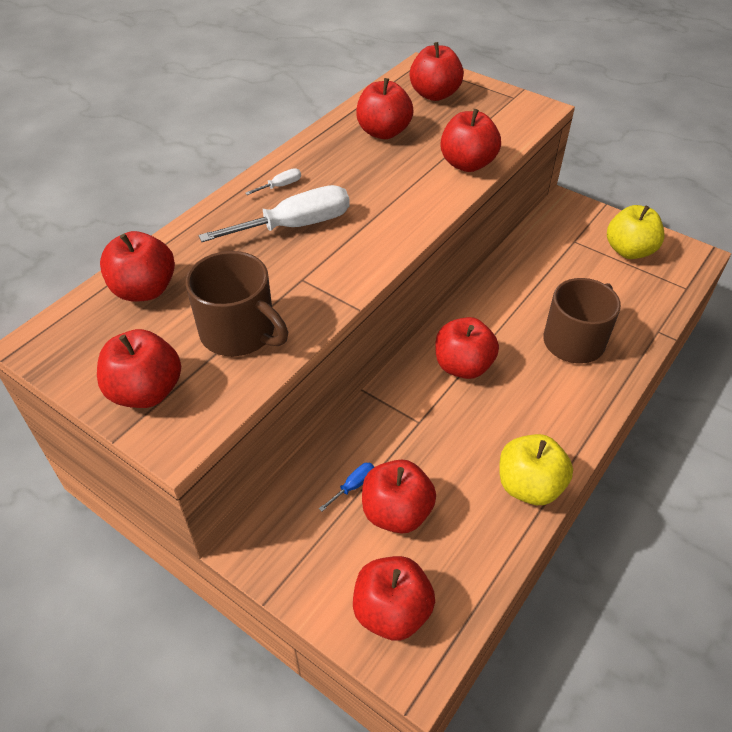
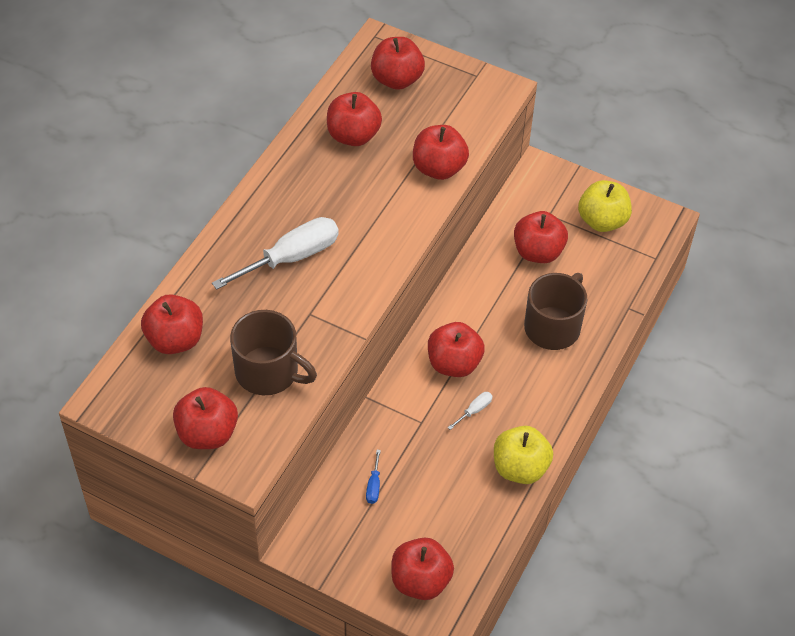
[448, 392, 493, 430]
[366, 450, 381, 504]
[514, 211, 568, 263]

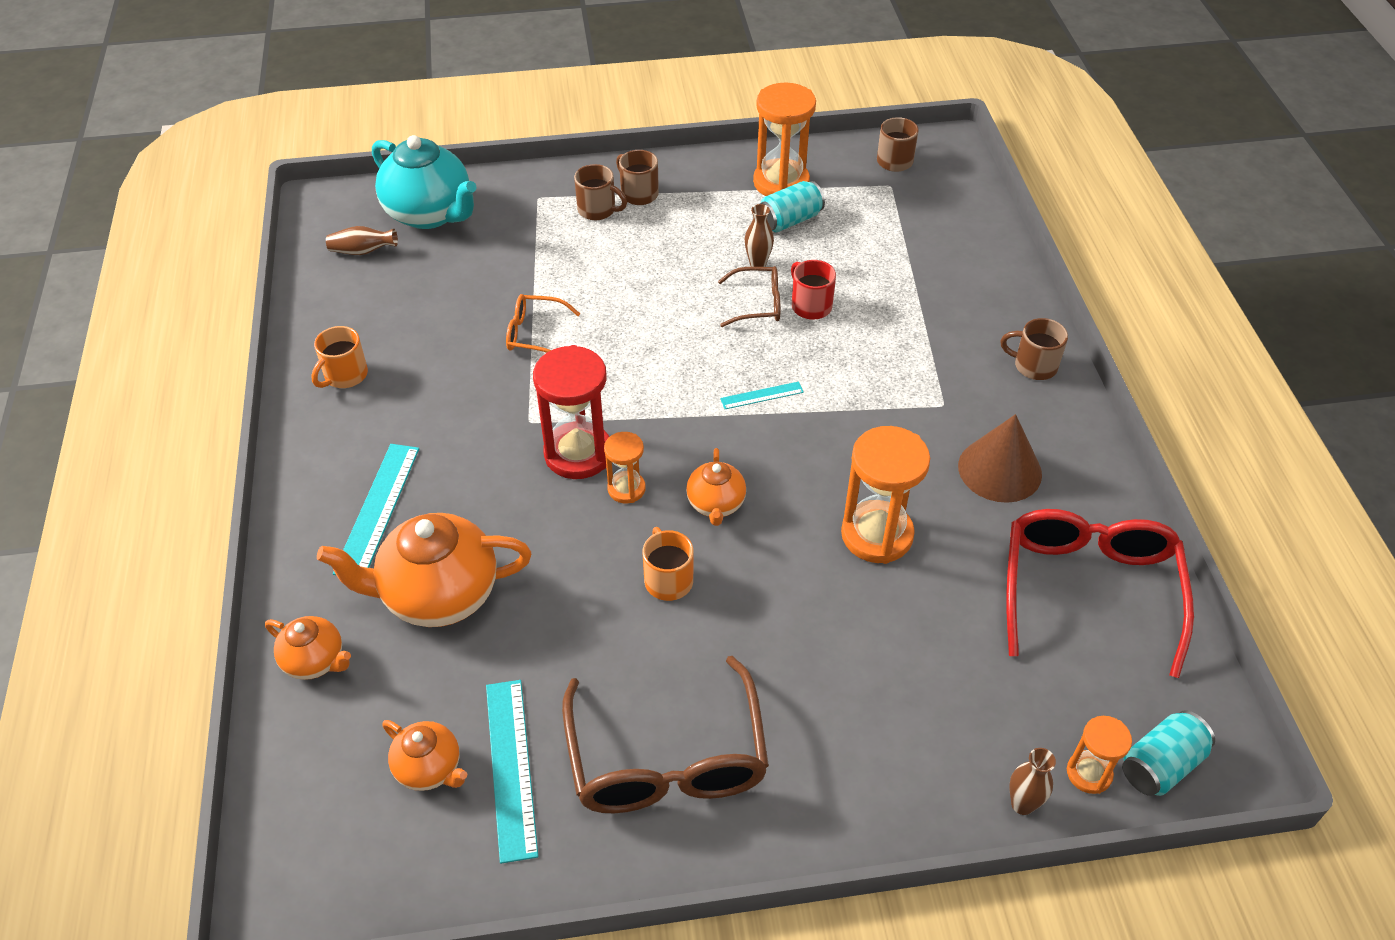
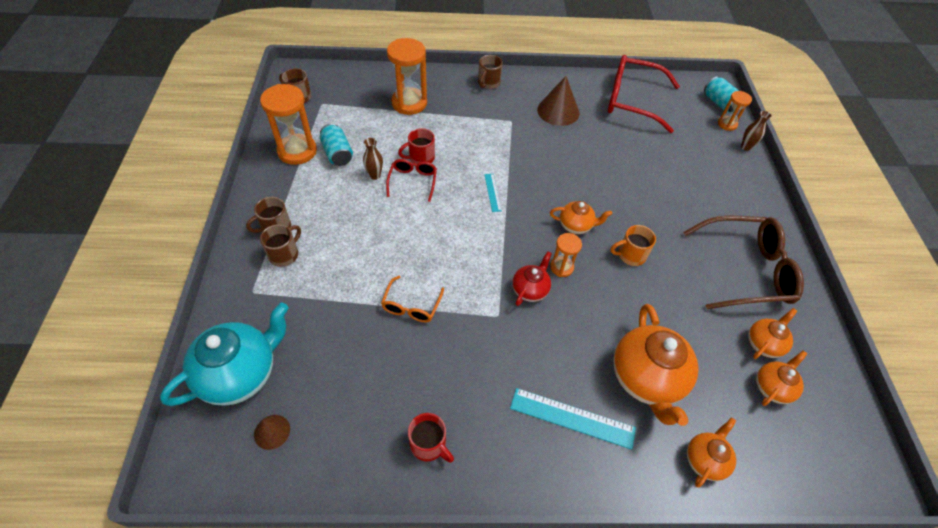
[408, 413, 454, 463]
[254, 415, 290, 450]
[748, 308, 797, 359]
[512, 251, 552, 306]
[386, 159, 437, 202]
[387, 38, 427, 115]

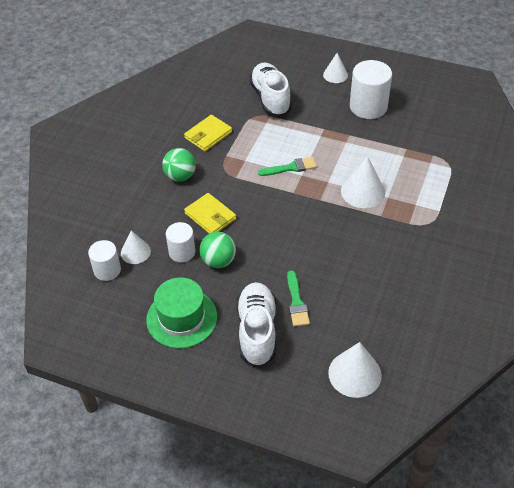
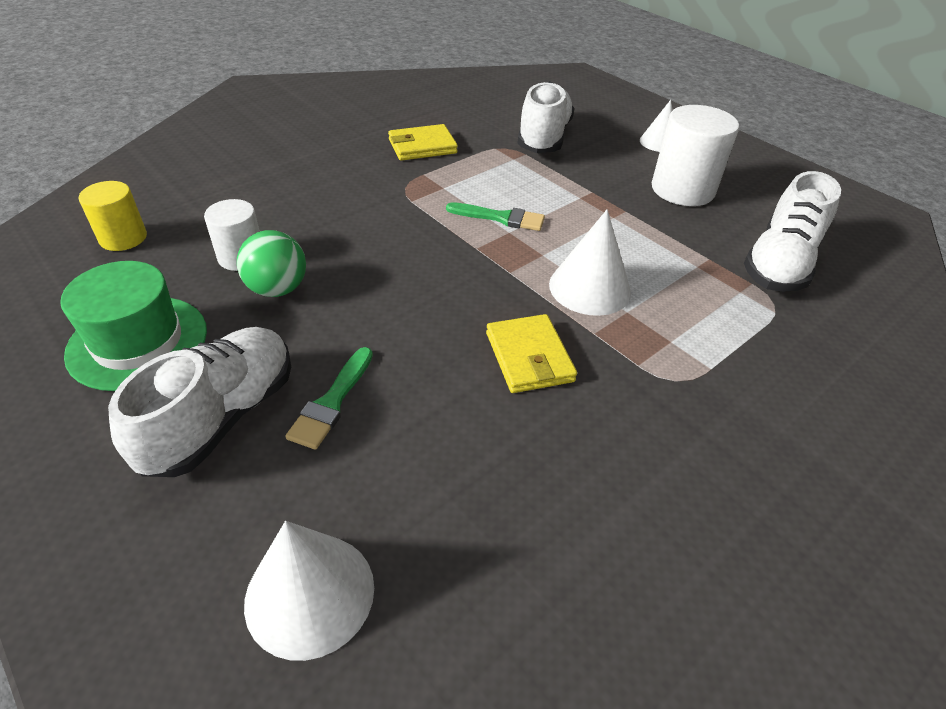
[79, 181, 147, 251]
[121, 231, 151, 264] (first image)
[162, 148, 196, 182] (first image)
[486, 314, 577, 393]
[744, 171, 841, 292]

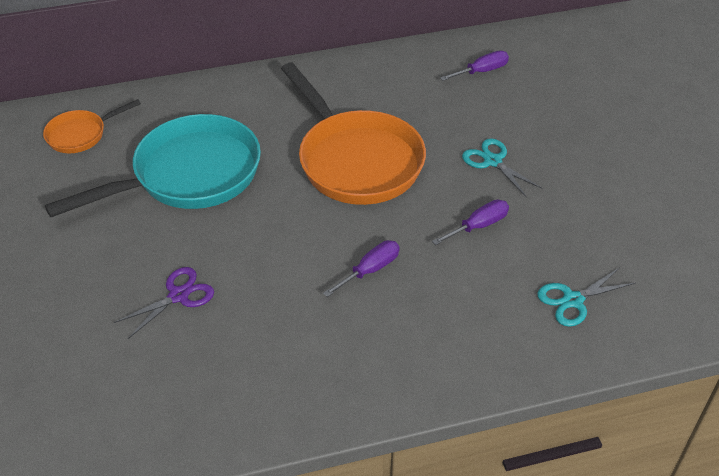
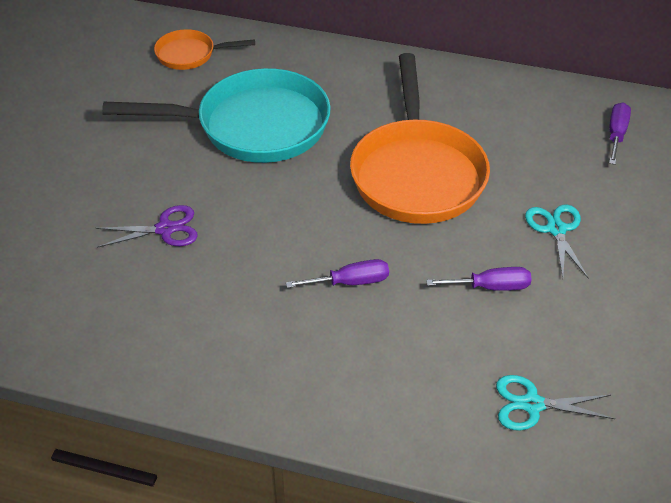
[609, 102, 631, 165]

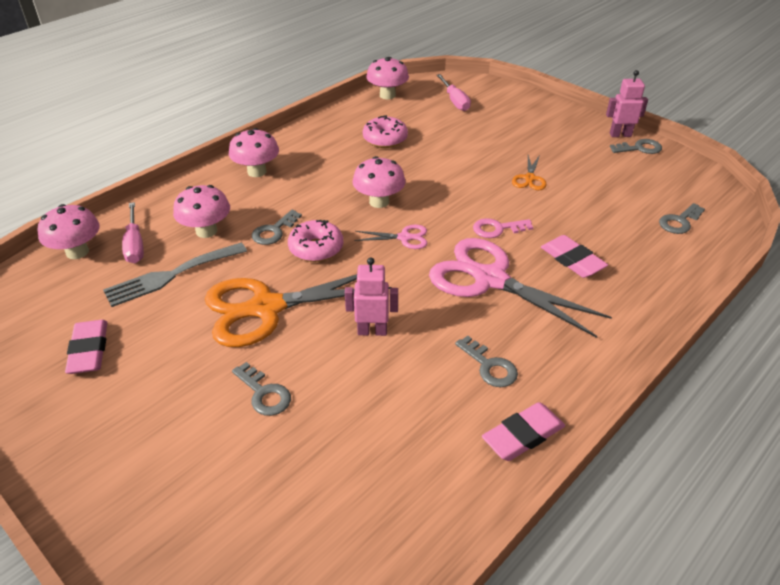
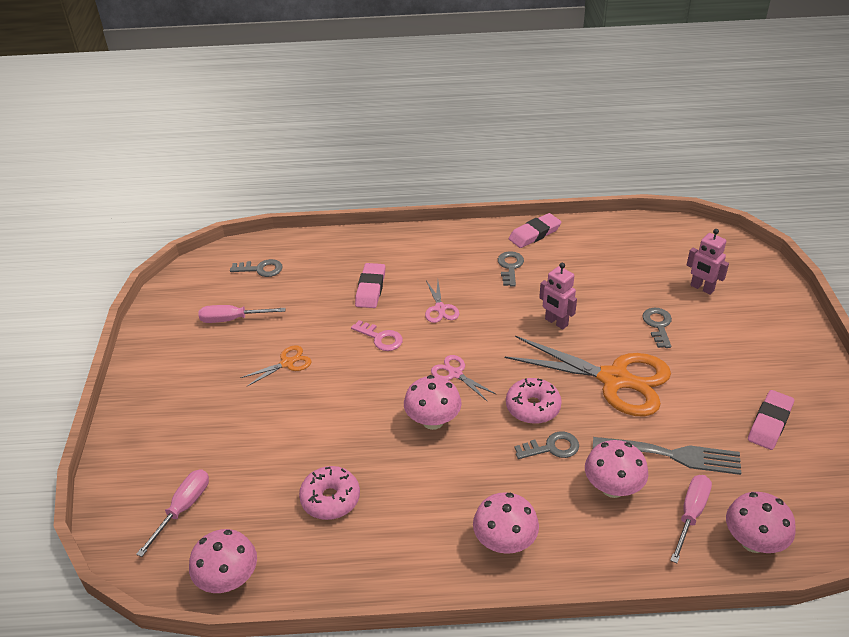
[425, 281, 460, 323]
[509, 213, 561, 248]
[687, 229, 729, 295]
[610, 139, 662, 154] (first image)
[199, 305, 286, 323]

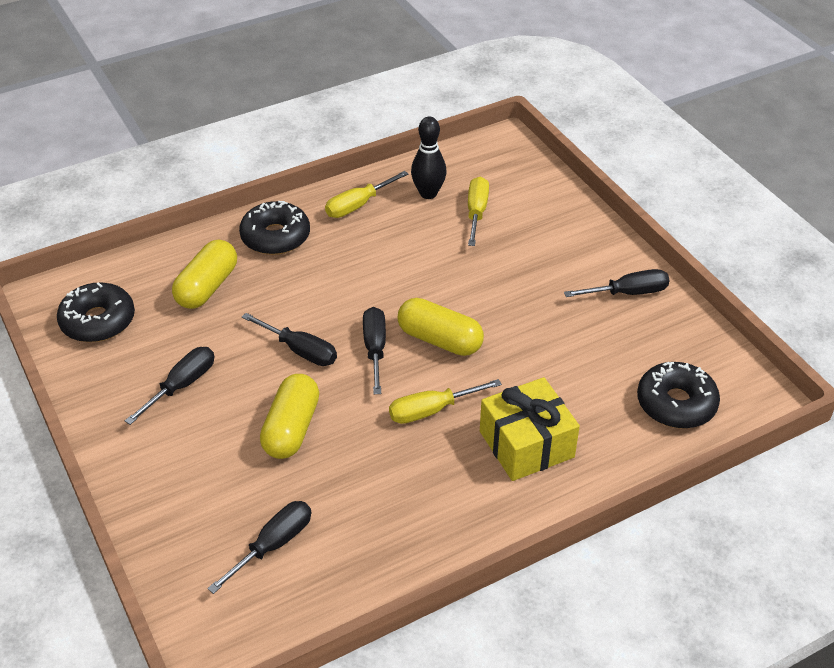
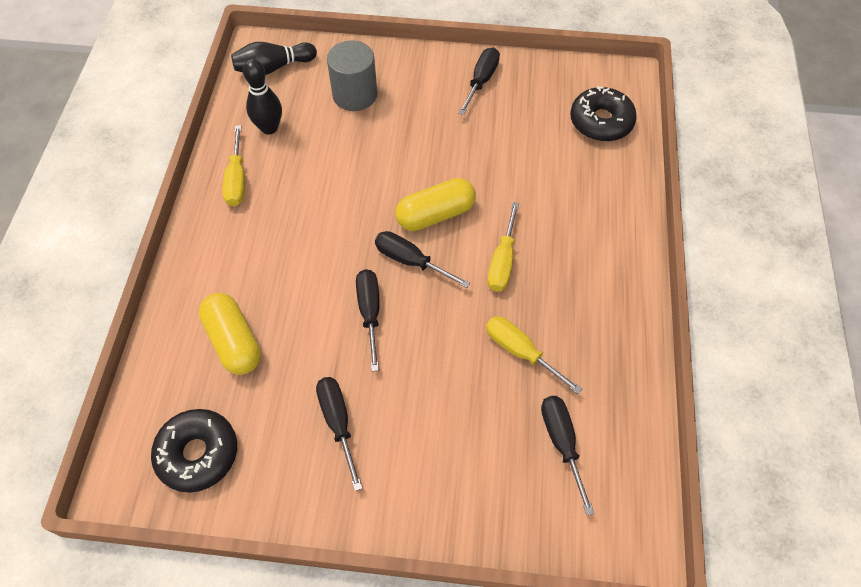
[239, 201, 310, 255] (first image)
[356, 269, 380, 372]
[260, 374, 319, 459] (first image)
[486, 316, 582, 394]
[480, 377, 580, 481] (first image)
[231, 42, 317, 75]
[327, 40, 377, 111]

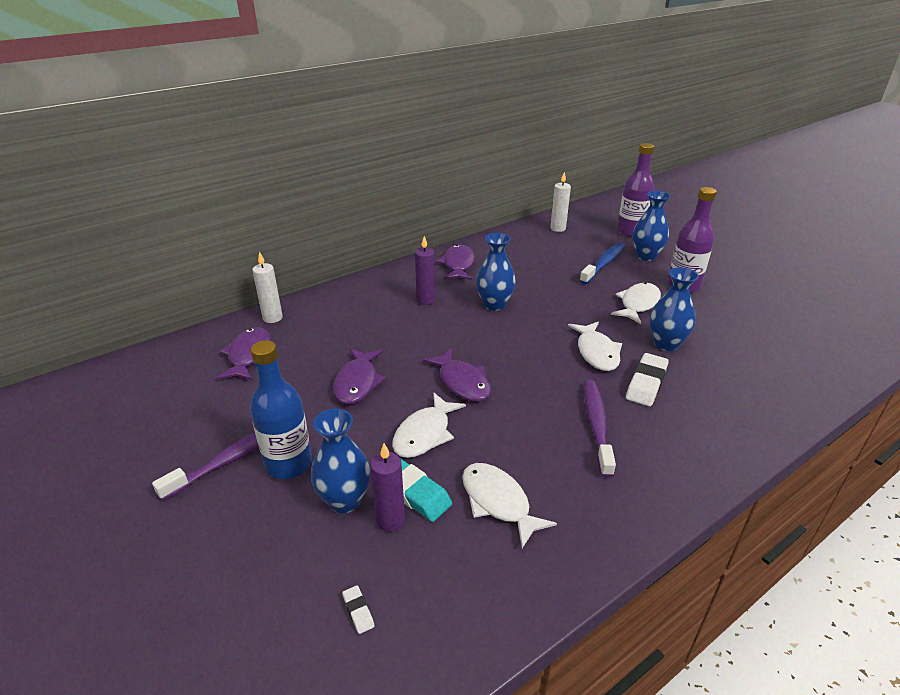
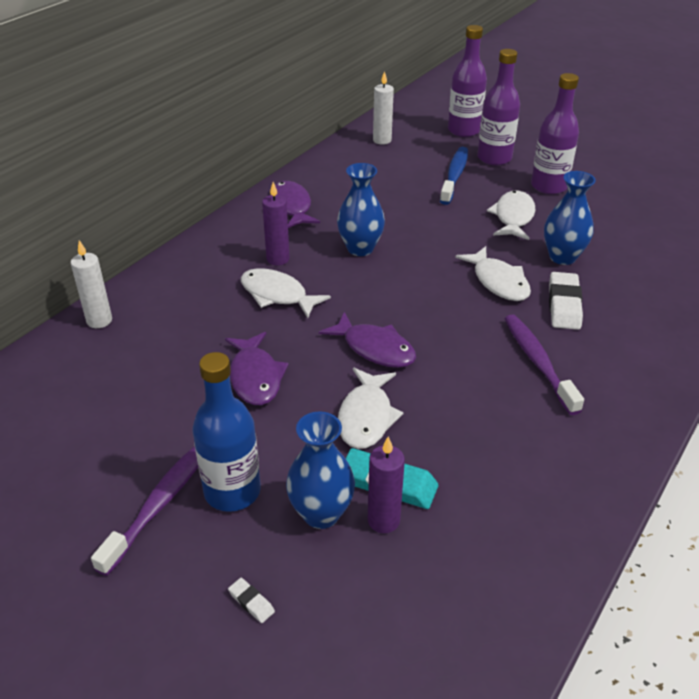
[217, 327, 270, 380] (first image)
[228, 578, 275, 623]
[241, 268, 331, 318]
[477, 49, 520, 166]

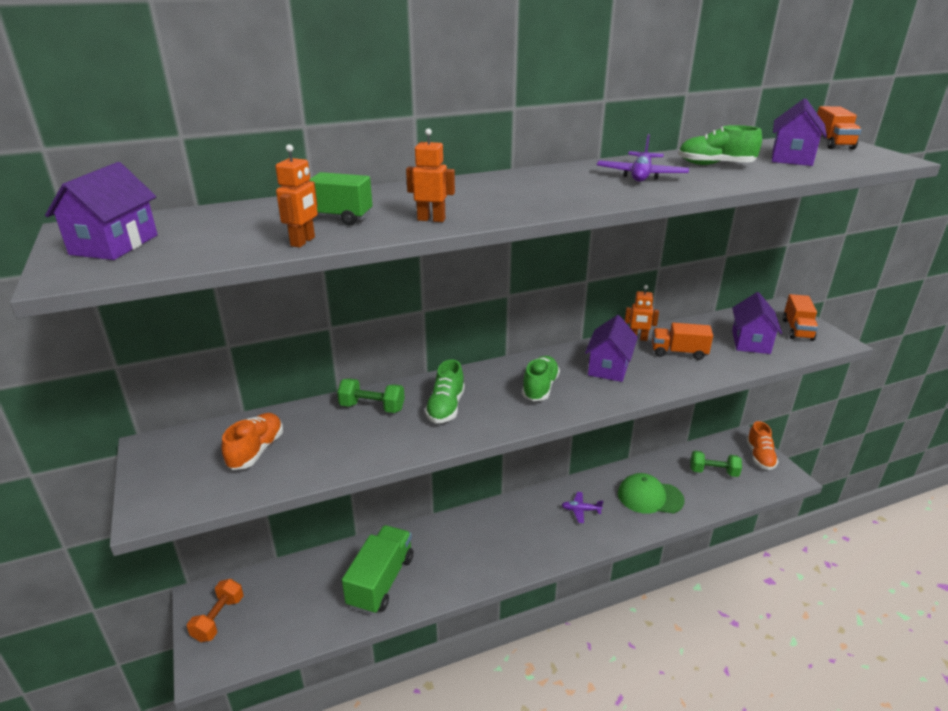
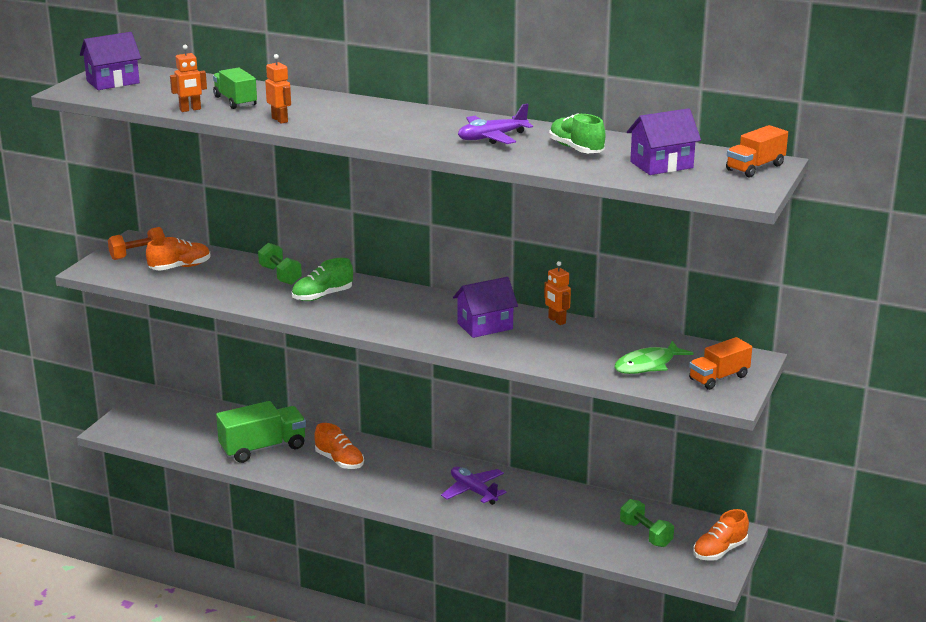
[108, 227, 165, 260]
[522, 356, 560, 401] (first image)
[441, 467, 506, 505]
[618, 473, 685, 514] (first image)
[652, 323, 713, 360] (first image)
[614, 341, 694, 374]
[314, 423, 364, 469]

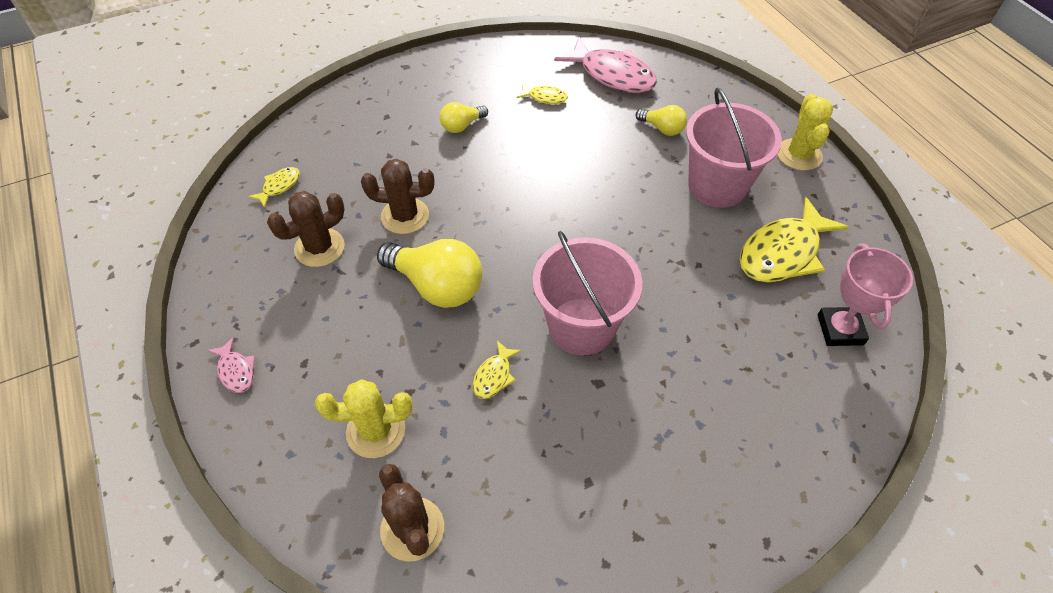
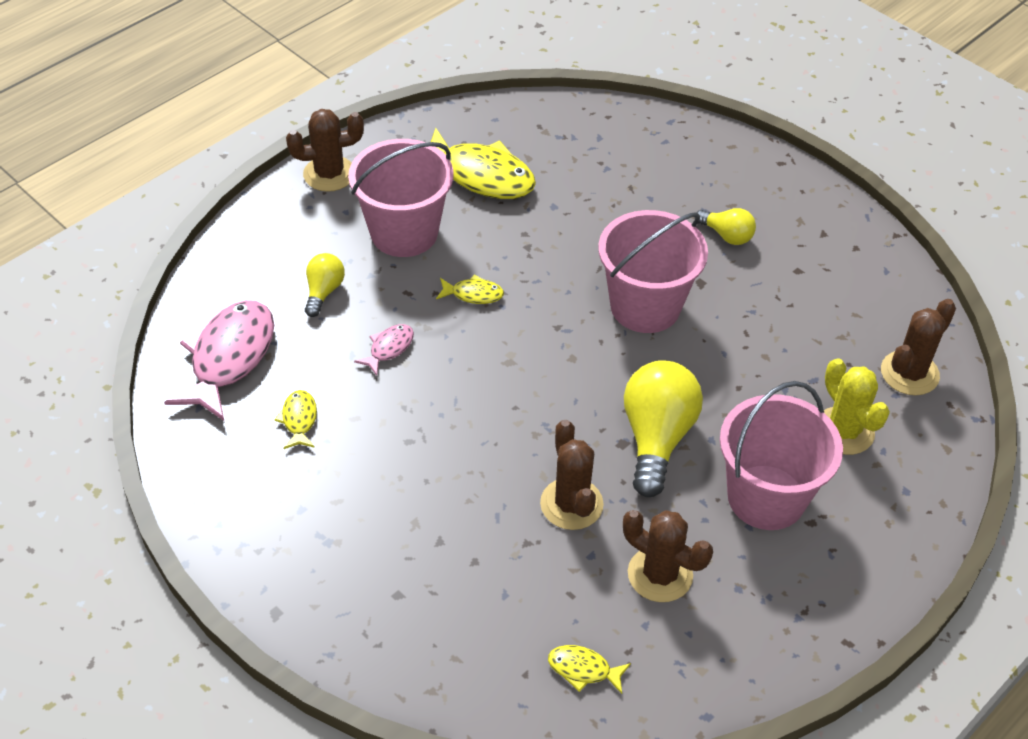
[354, 324, 414, 376]
[697, 208, 756, 245]
[436, 275, 504, 304]
[286, 109, 364, 192]
[818, 244, 913, 346] (first image)
[720, 381, 843, 530]

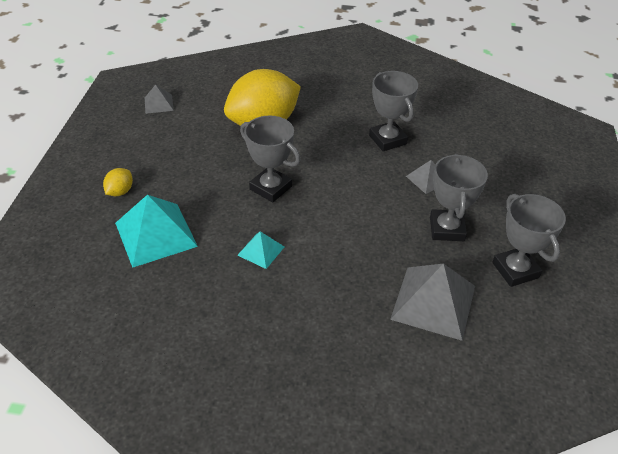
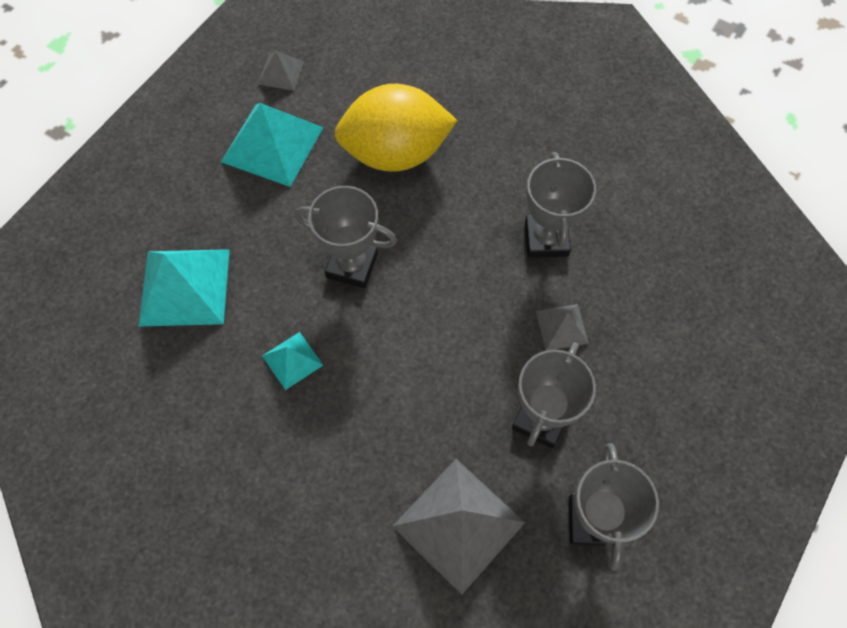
[103, 168, 133, 196] (first image)
[295, 186, 397, 288]
[221, 103, 324, 187]

